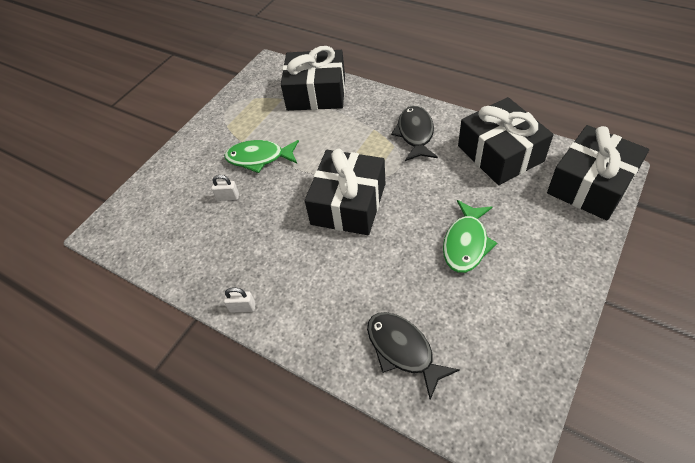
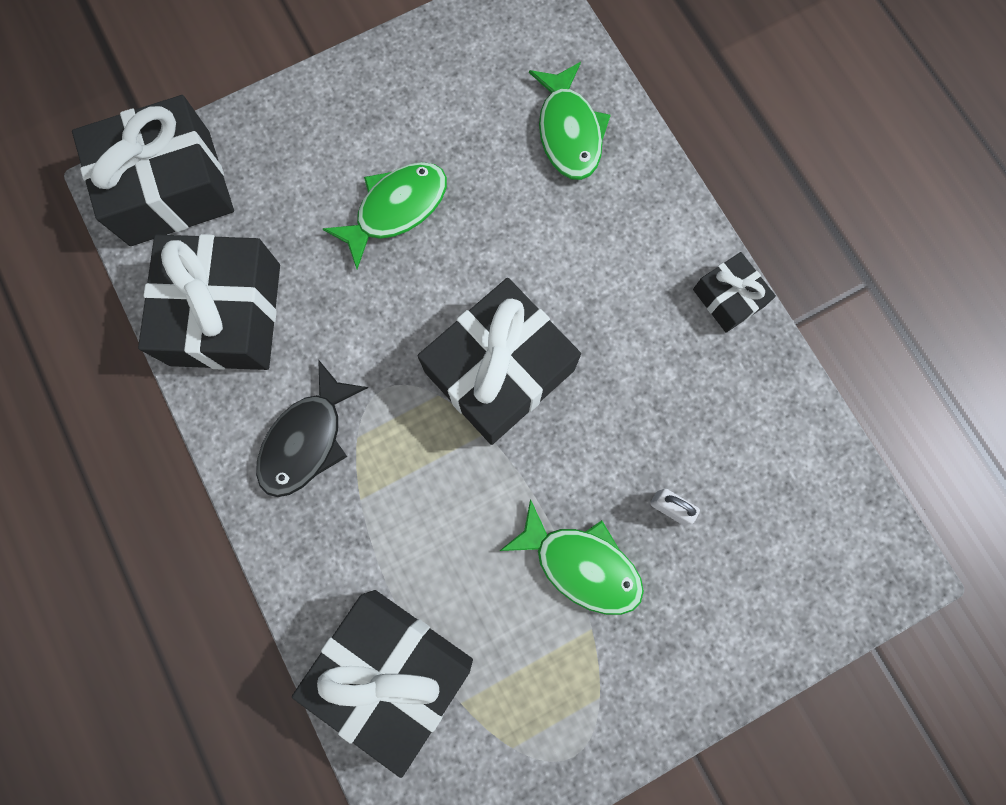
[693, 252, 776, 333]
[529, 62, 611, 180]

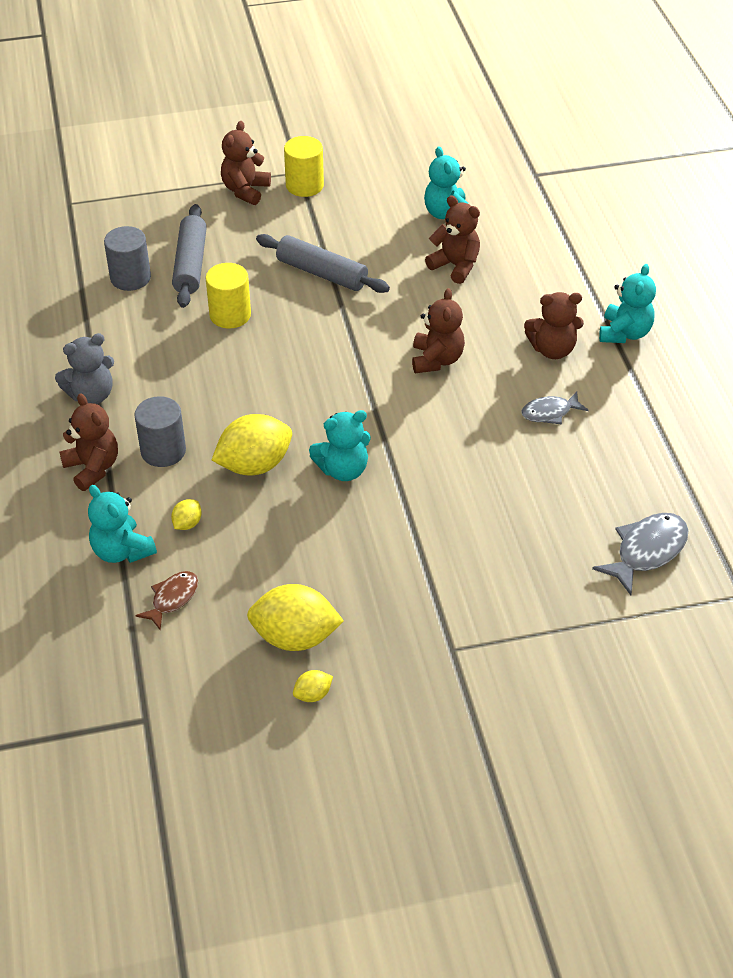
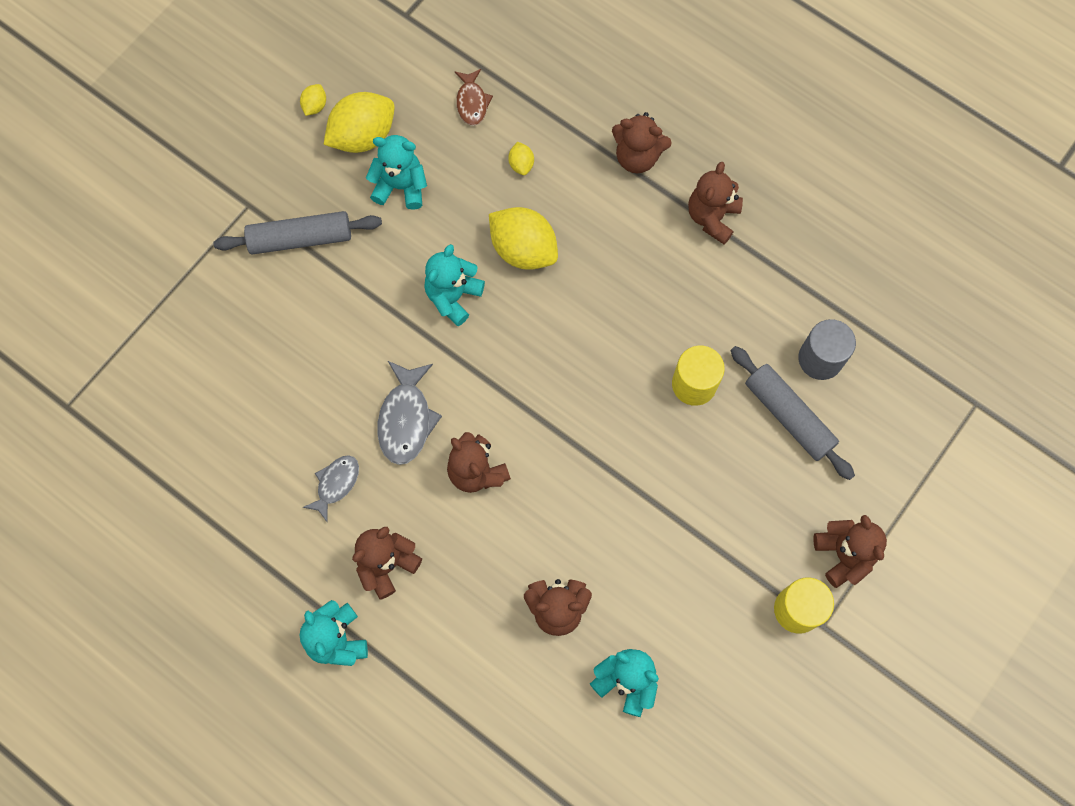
[688, 162, 743, 245]
[366, 135, 427, 210]
[134, 396, 186, 467] (first image)
[489, 207, 558, 270]
[213, 211, 382, 255]
[377, 361, 442, 465]

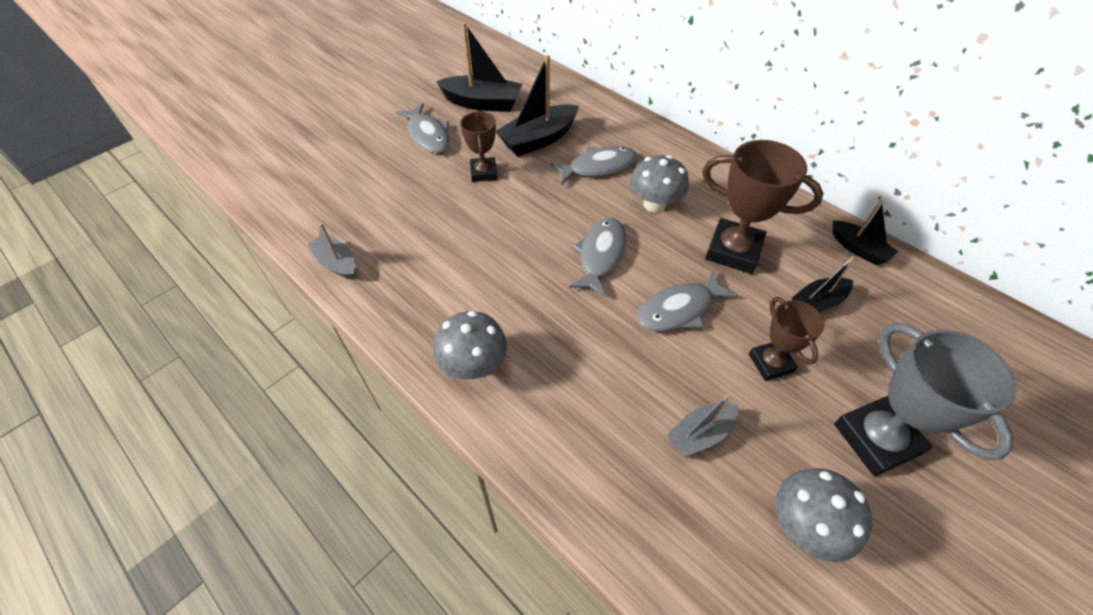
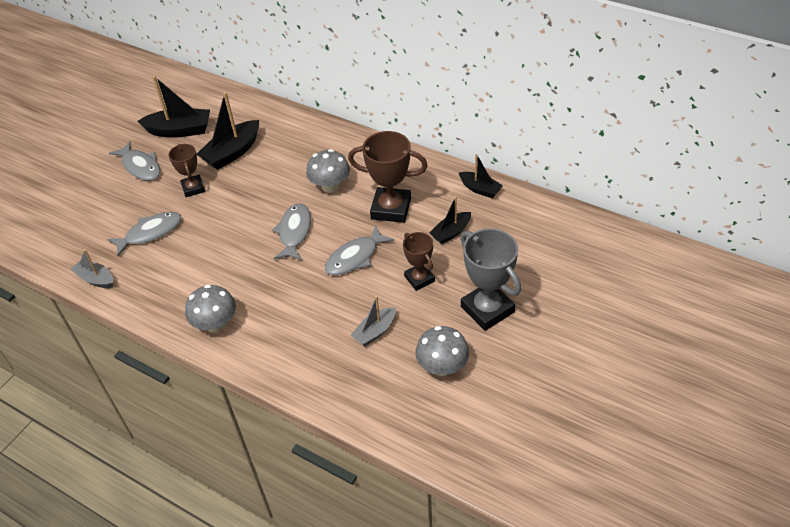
[107, 212, 181, 256]

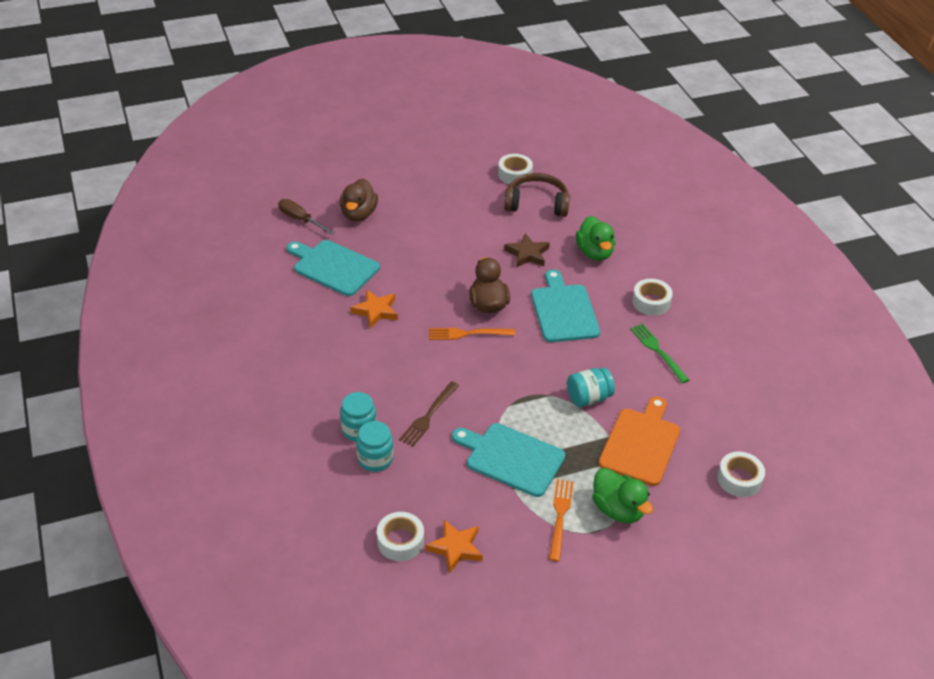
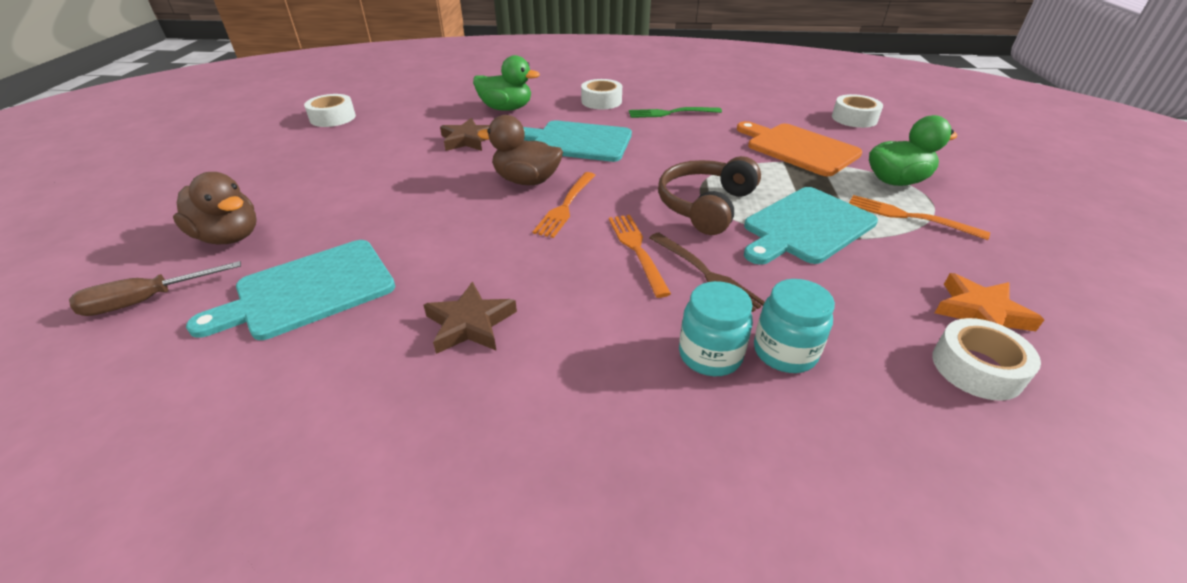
[350, 290, 398, 328] (first image)
[658, 156, 761, 235]
[567, 368, 615, 407] (first image)
[423, 282, 517, 354]
[609, 215, 671, 298]

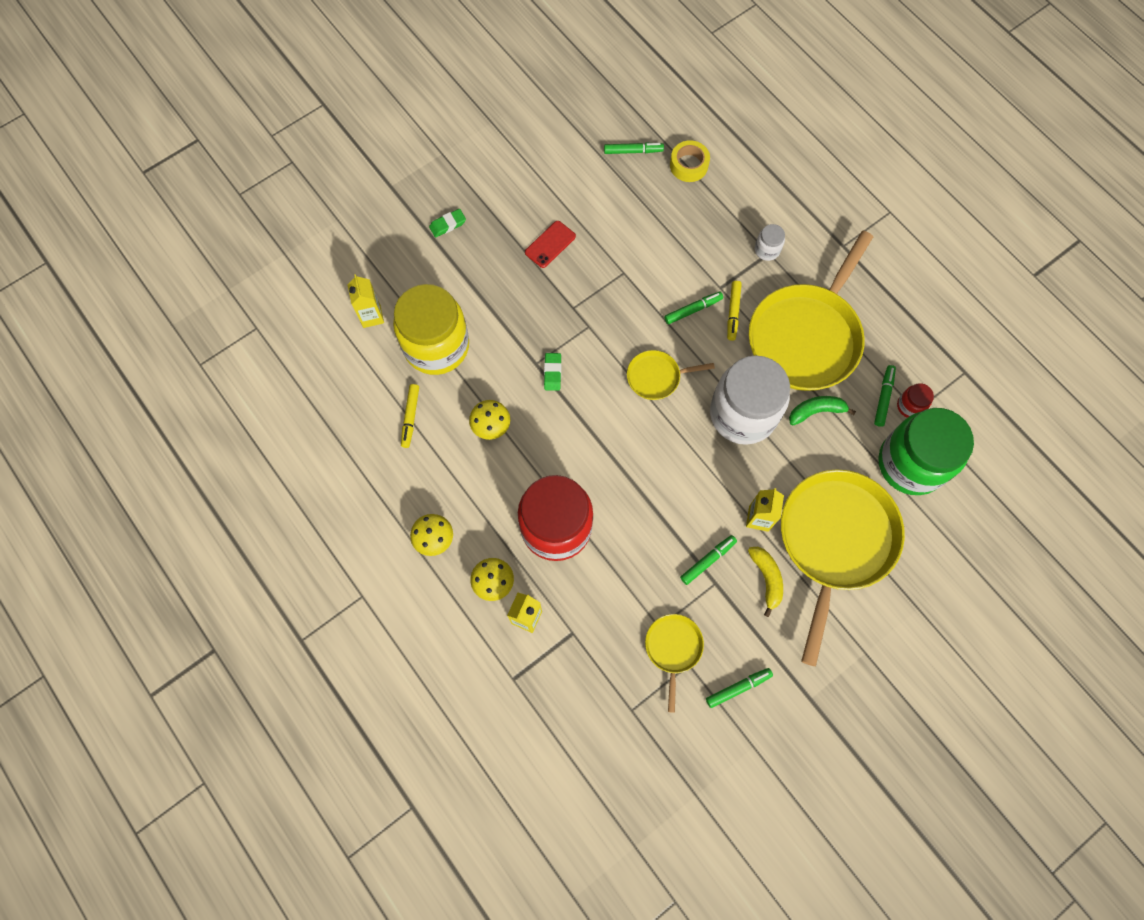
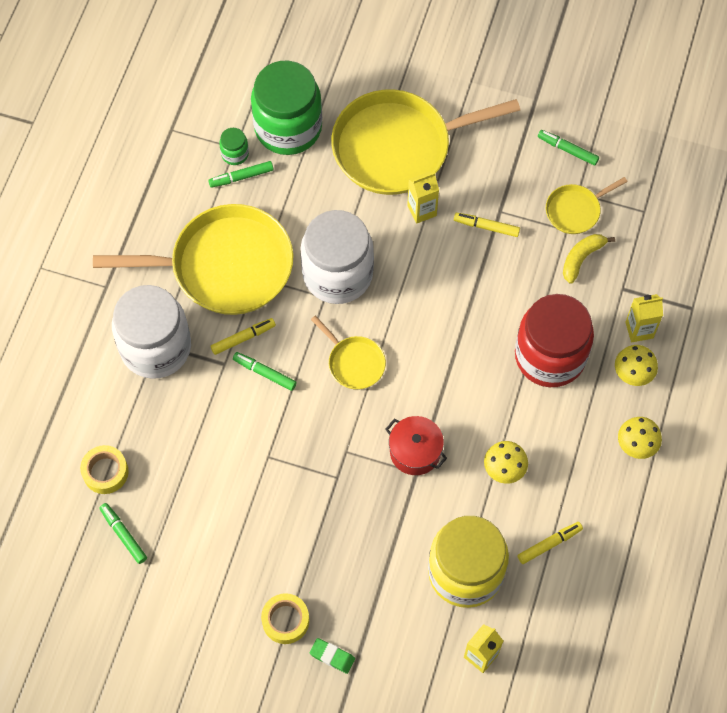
[525, 221, 576, 268] (first image)
[386, 416, 447, 475]
[454, 213, 520, 237]
[563, 234, 615, 284]
[112, 285, 191, 379]
[789, 396, 856, 425] (first image)
[219, 128, 249, 165]
[261, 593, 309, 644]

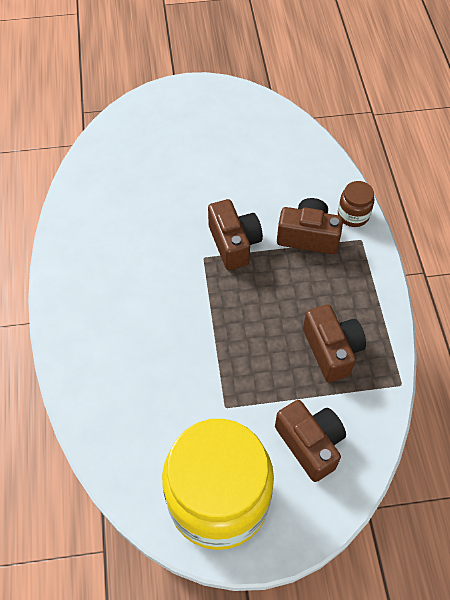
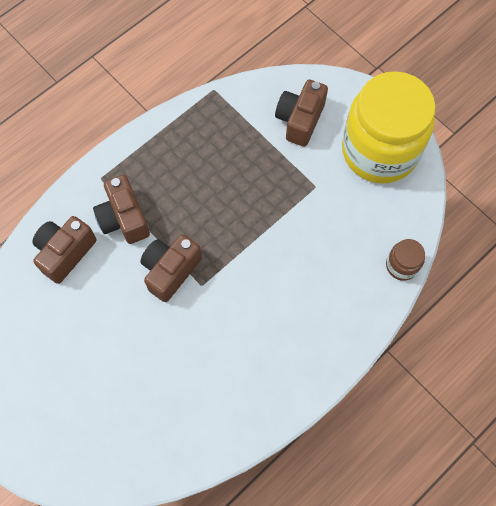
[33, 216, 97, 284]
[386, 239, 425, 281]

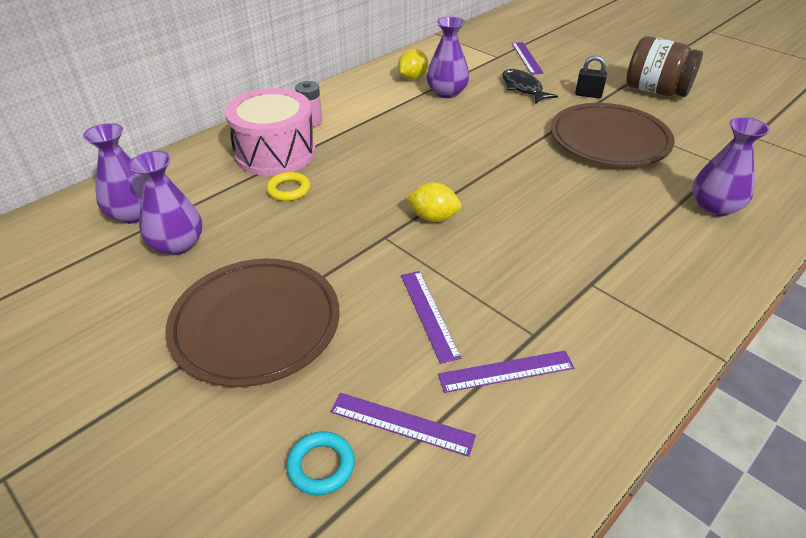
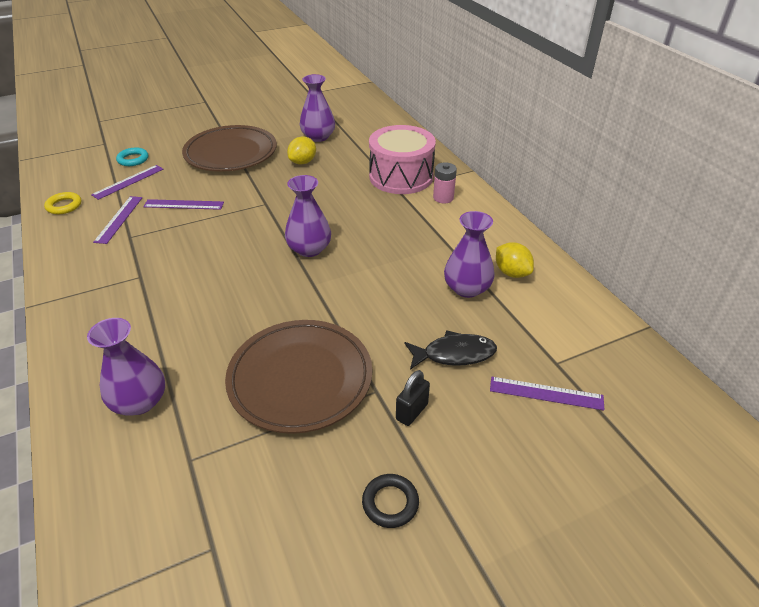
[285, 175, 331, 257]
[44, 192, 81, 214]
[287, 136, 316, 165]
[362, 474, 419, 528]

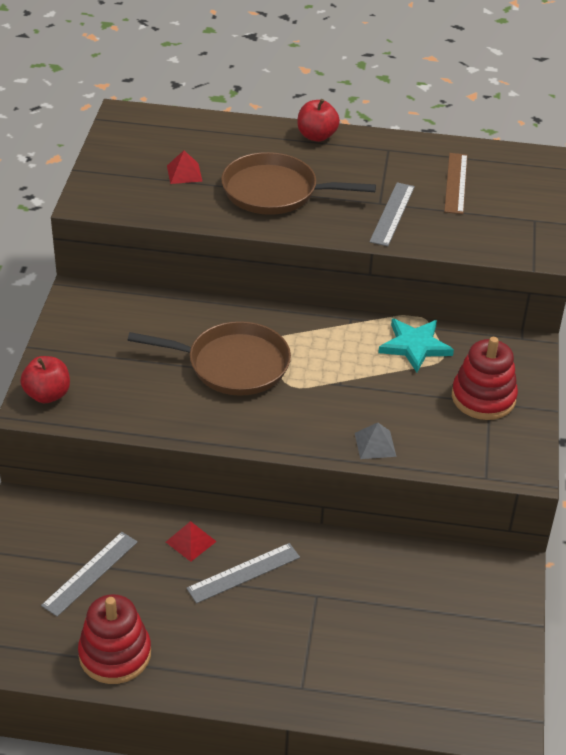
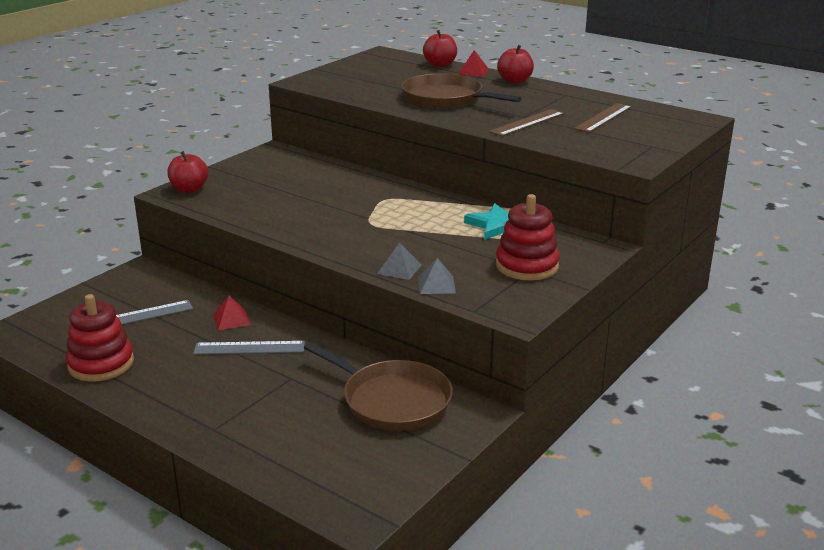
[304, 342, 453, 431]
[458, 50, 489, 77]
[489, 109, 564, 136]
[418, 258, 456, 294]
[423, 30, 457, 67]

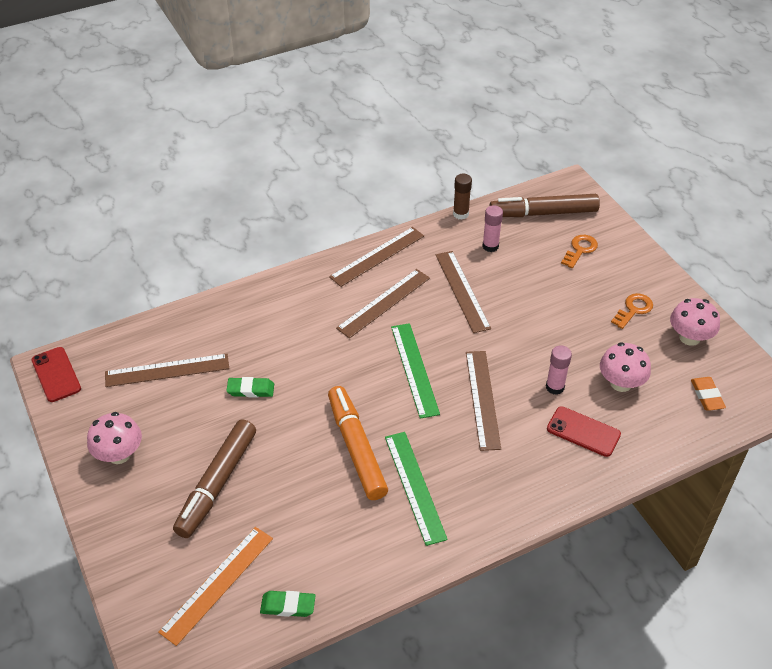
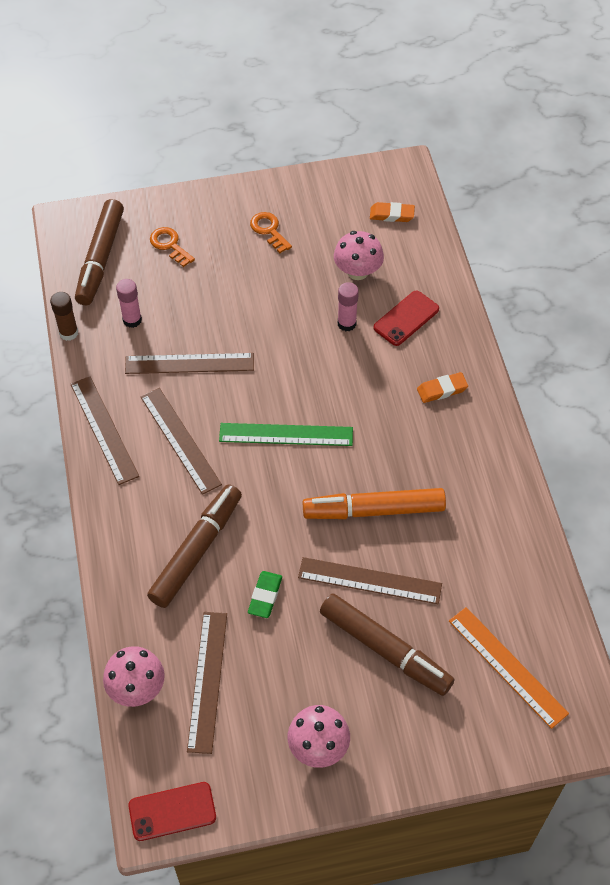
[260, 591, 316, 617] (first image)
[385, 432, 448, 546] (first image)
[298, 557, 442, 604]
[103, 646, 165, 707]
[147, 484, 242, 608]
[417, 372, 468, 403]

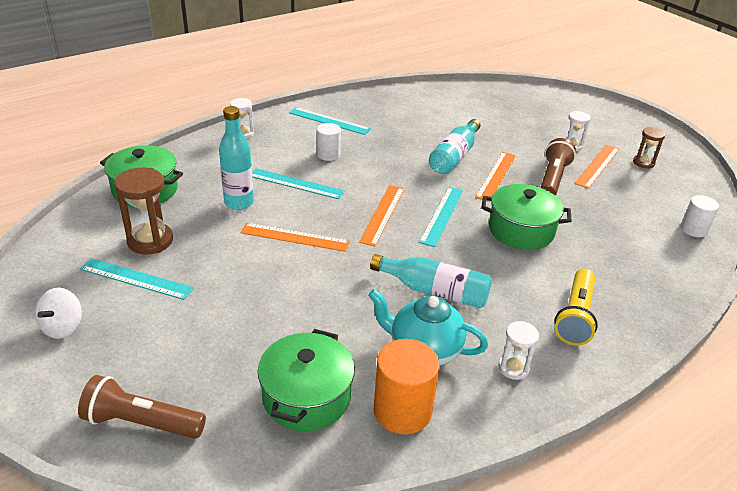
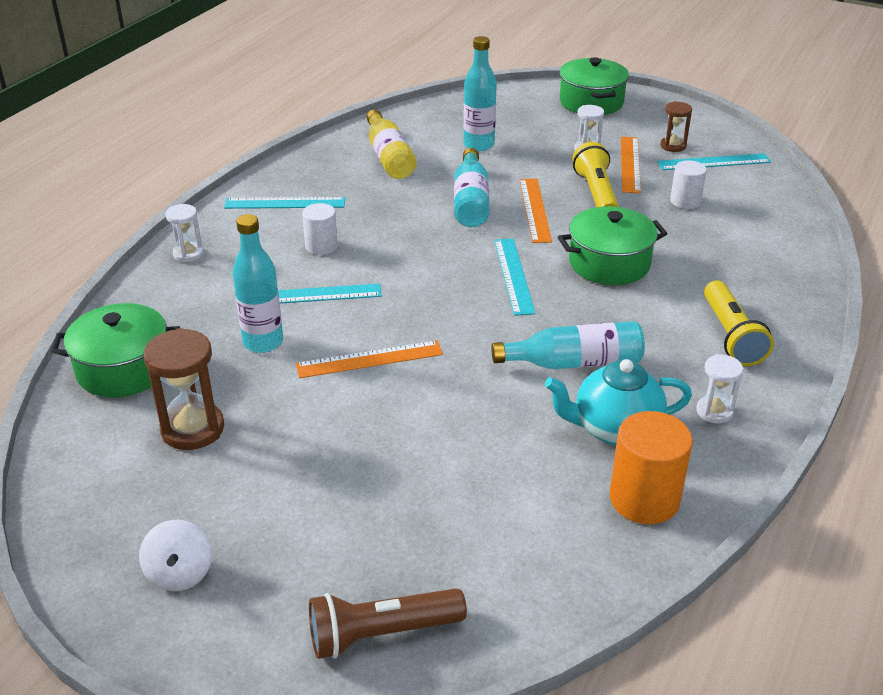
[657, 153, 771, 170]
[559, 57, 629, 115]
[359, 185, 404, 246] (first image)
[573, 142, 619, 207]
[670, 160, 707, 209]
[367, 110, 417, 179]
[463, 36, 497, 151]

